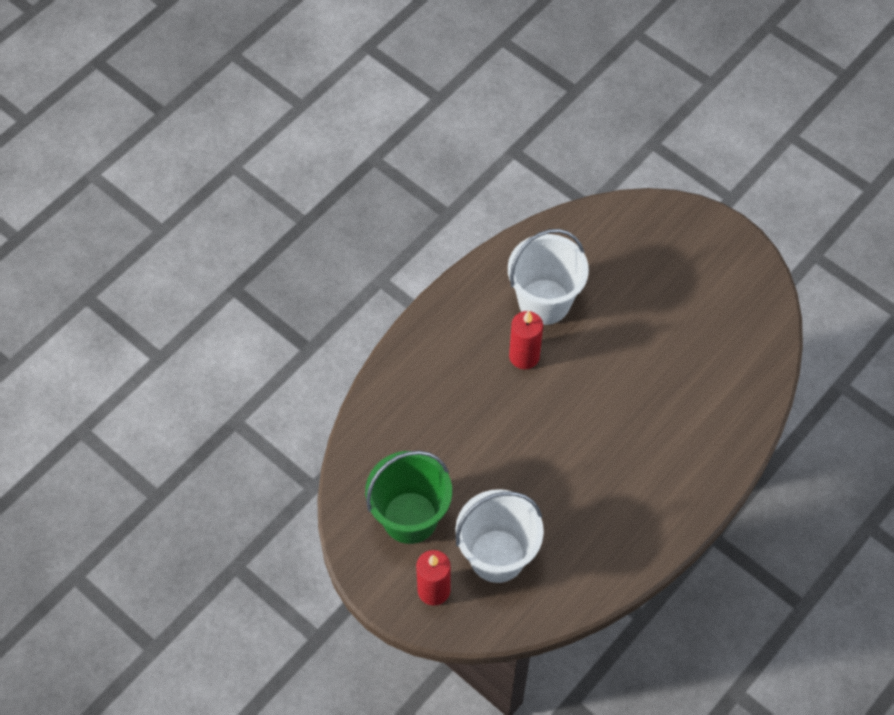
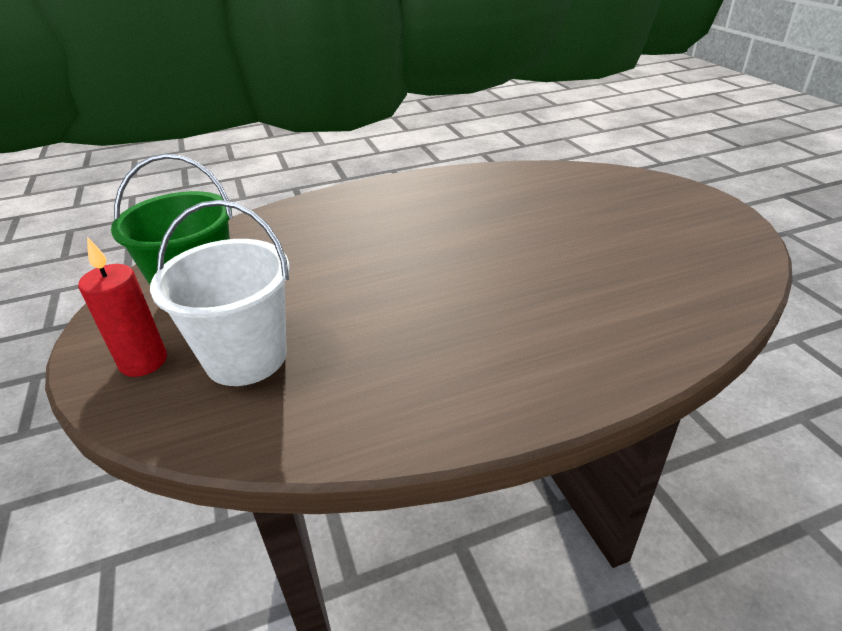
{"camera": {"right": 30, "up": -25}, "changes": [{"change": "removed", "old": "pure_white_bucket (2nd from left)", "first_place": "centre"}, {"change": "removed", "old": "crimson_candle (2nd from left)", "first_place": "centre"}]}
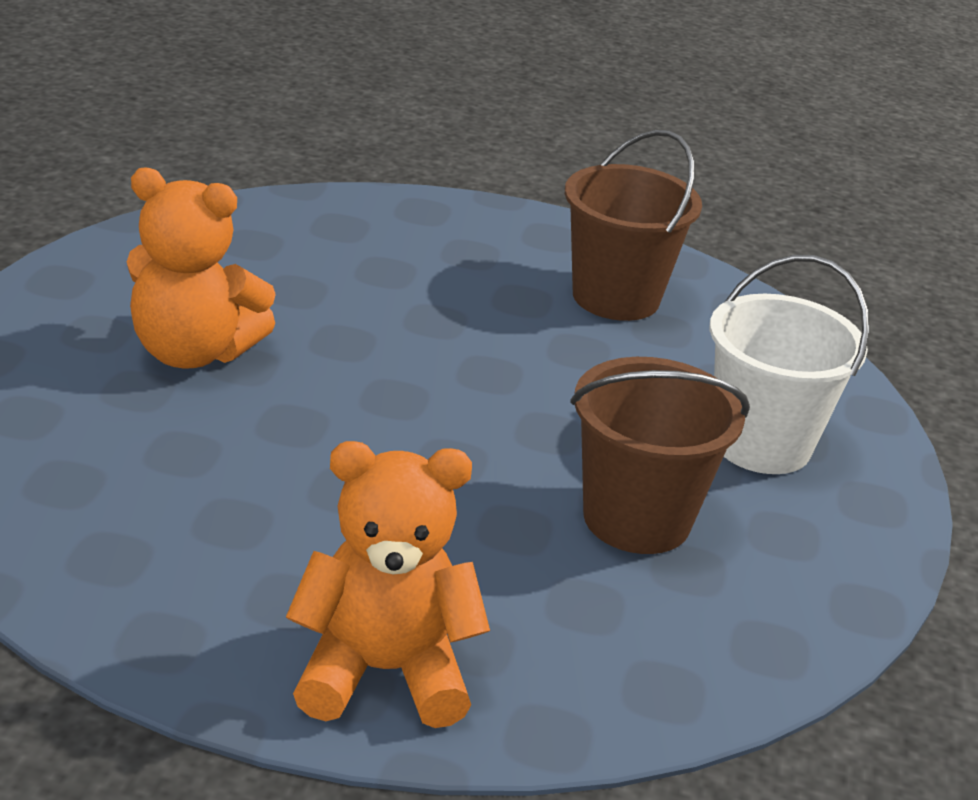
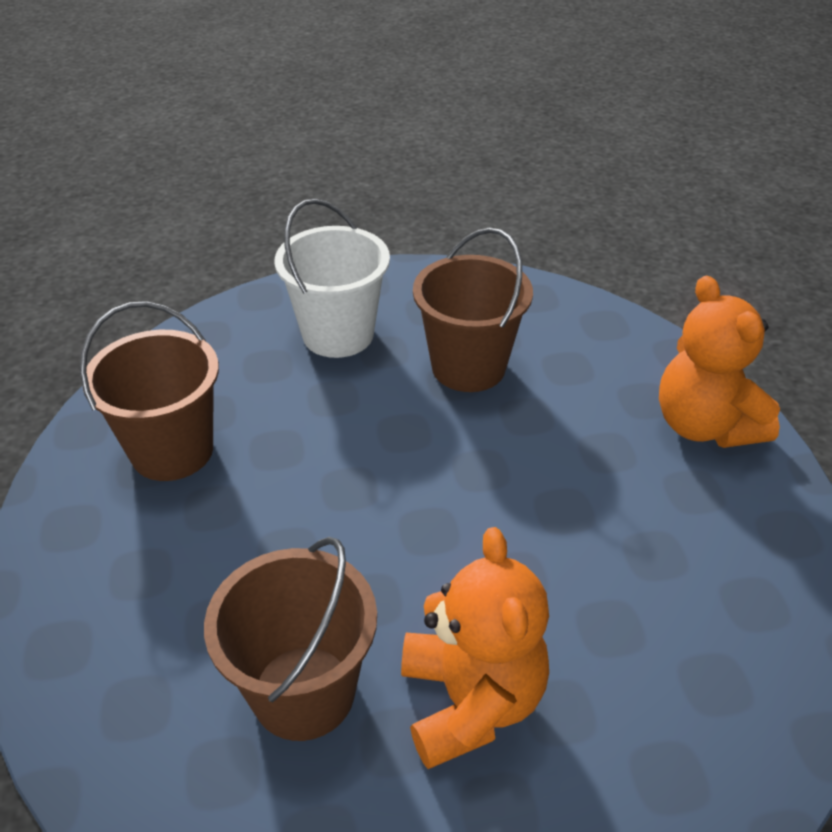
{"camera": {"right": -110, "up": 10}, "changes": [{"change": "added", "new": "russet_bucket (2nd from left)", "second_place": "bottom centre"}]}
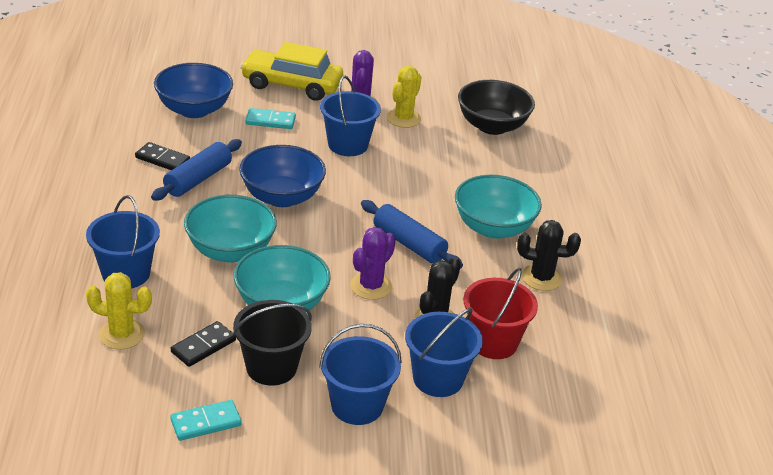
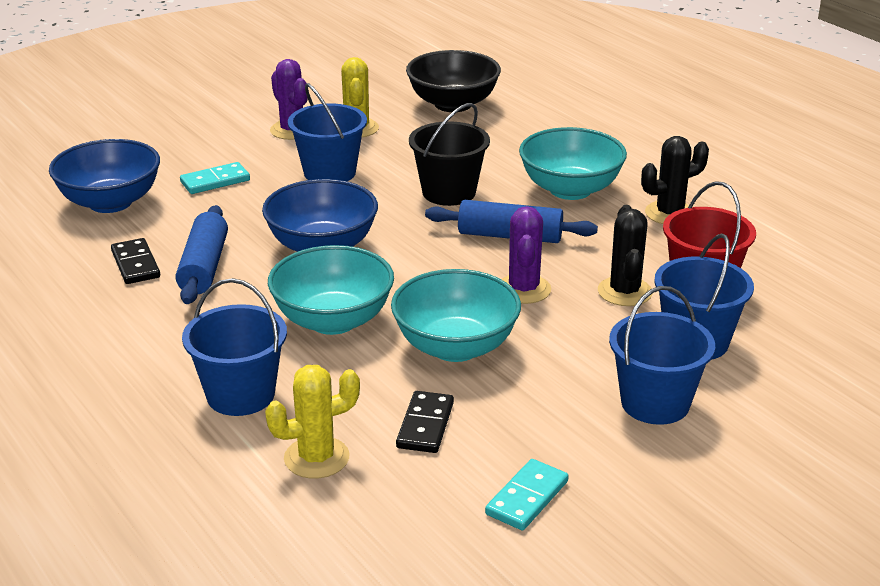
{"camera": {"right": -30, "up": -5}, "changes": [{"change": "removed", "old": "golden_automobile", "first_place": "top centre"}, {"change": "moved", "old": "ebony_bucket", "first_place": "bottom centre", "second_place": "top centre"}, {"change": "turned", "old": "ebony_domino_tile (1st from left)", "first_place": "top left", "second_place": "middle left", "degrees": 75}]}
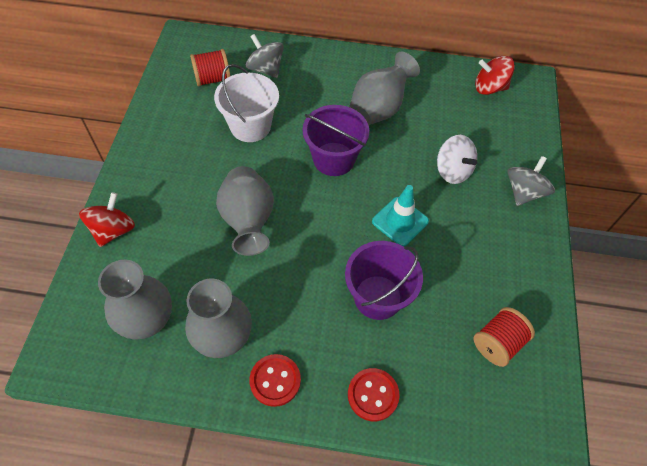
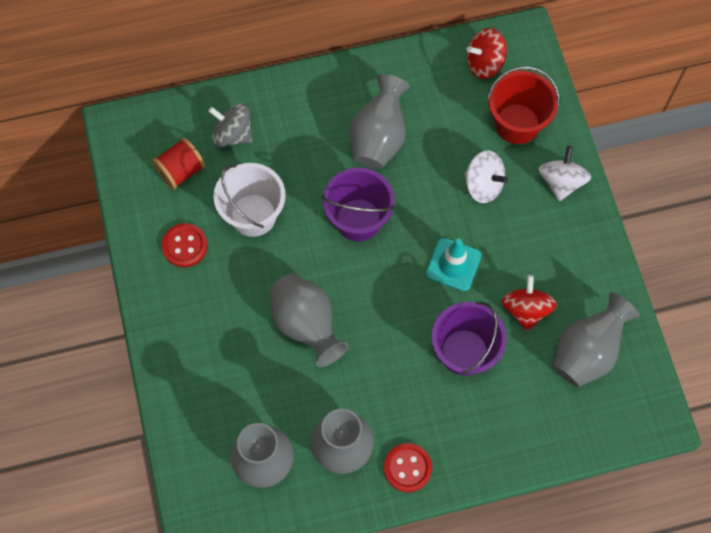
{"camera": {"right": -20, "up": 10}, "changes": [{"change": "added", "new": "crimson_bucket", "second_place": "top right"}, {"change": "moved", "old": "crimson_whirligig (1st from left in the first image)", "new": "crimson_whirligig (2nd from left)", "first_place": "middle left", "second_place": "middle right"}, {"change": "moved", "old": "crimson_button (2nd from left in the first image)", "new": "crimson_button (1st from left)", "first_place": "bottom centre", "second_place": "middle left"}, {"change": "replaced", "old": "crimson_bobbin (2nd from left)", "new": "gray_flower_vase (5th from left)", "first_place": "bottom right", "second_place": "middle right"}, {"change": "recoloured", "old": "gray_whirligig (2nd from left)", "new": "pure_white_whirligig (2nd from left)", "first_place": "middle right", "second_place": "top right"}]}
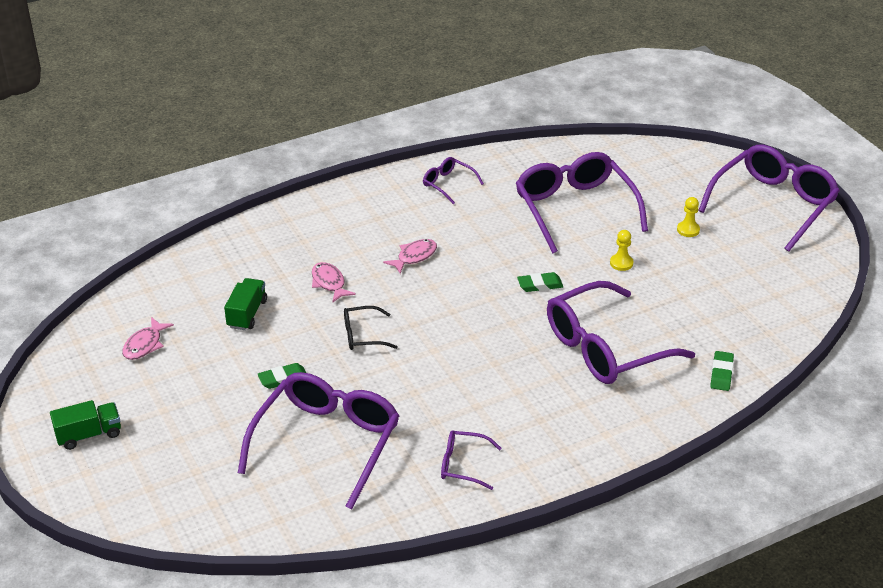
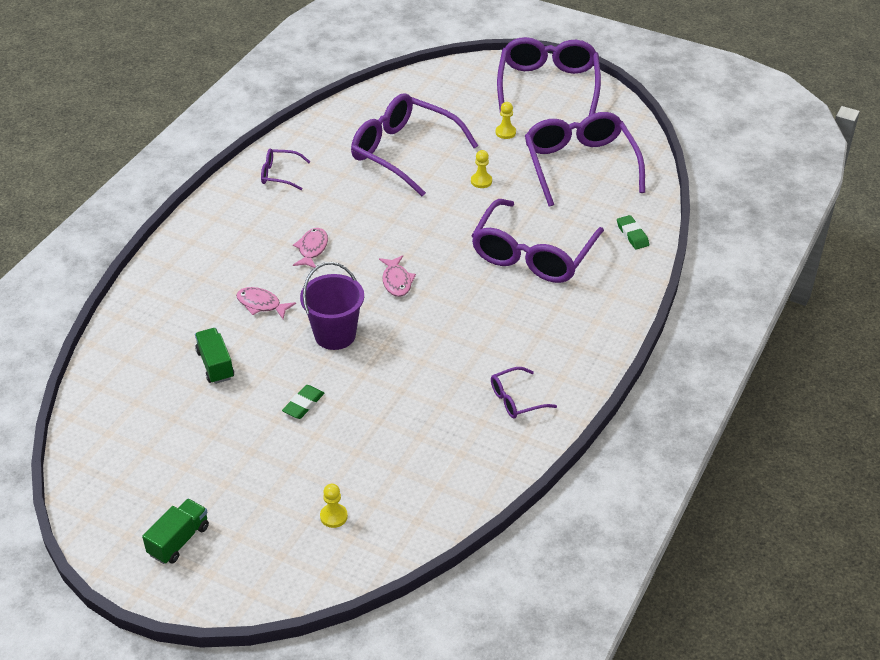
{"camera": {"right": -35, "up": 5}, "changes": [{"change": "removed", "old": "emerald_eraser (2nd from left)", "first_place": "centre"}, {"change": "added", "new": "golden_game_pawn (1st from left)", "second_place": "bottom centre"}, {"change": "moved", "old": "rosy_fish (1st from left in the first image)", "new": "rosy_fish (3rd from left)", "first_place": "middle left", "second_place": "centre"}, {"change": "moved", "old": "purple_spectacles (1st from left in the first image)", "new": "purple_spectacles (6th from left)", "first_place": "bottom centre", "second_place": "top centre"}, {"change": "replaced", "old": "ebony_spectacles", "new": "purple_bucket", "first_place": "centre", "second_place": "centre"}]}
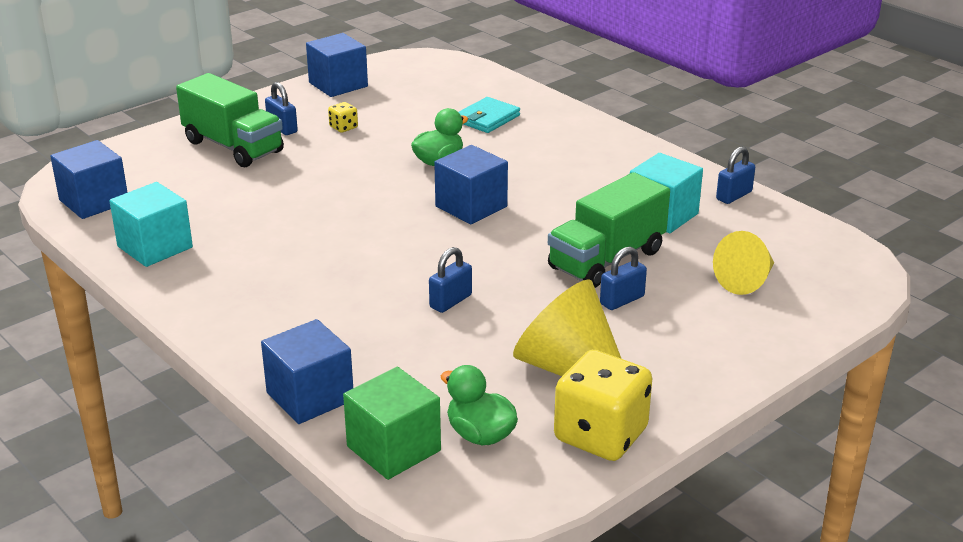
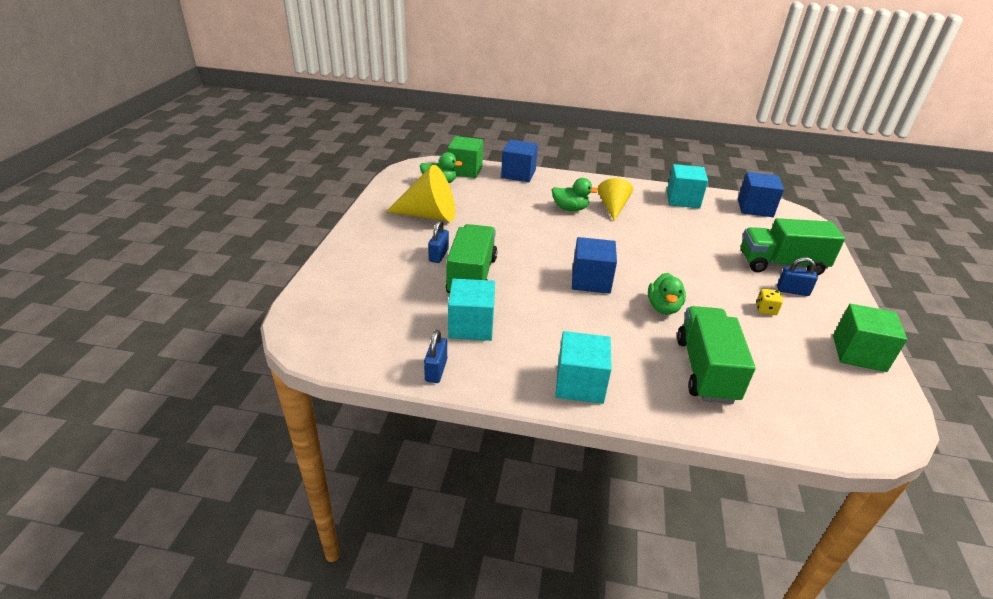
{"camera": {"right": 140, "up": 5}, "changes": [{"change": "removed", "old": "blue_lock (2nd from left)", "first_place": "centre"}, {"change": "removed", "old": "golden_die (2nd from left)", "first_place": "bottom centre"}, {"change": "added", "new": "emerald_rubber_duck (2nd from left)", "second_place": "top centre"}, {"change": "added", "new": "teal_solid_cube (2nd from left)", "second_place": "centre"}, {"change": "moved", "old": "golden_cone_shape (2nd from left)", "first_place": "middle right", "second_place": "top centre"}, {"change": "replaced", "old": "teal_card_wallet", "new": "emerald_lorry (2nd from left)", "first_place": "top centre", "second_place": "middle right"}, {"change": "recoloured", "old": "blue_solid_cube (3rd from left)", "new": "emerald_solid_cube (2nd from left)", "first_place": "top centre", "second_place": "middle right"}]}
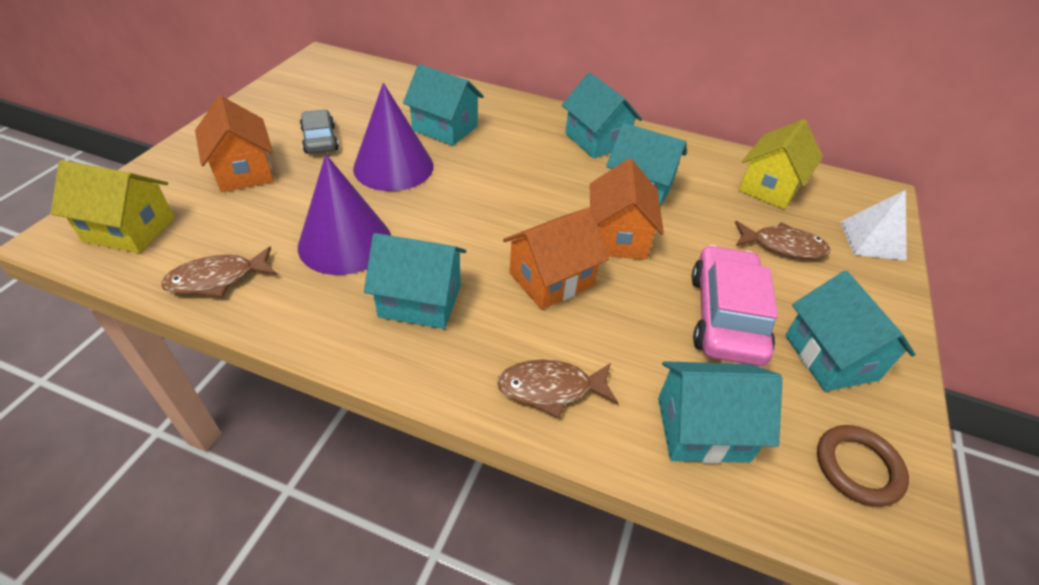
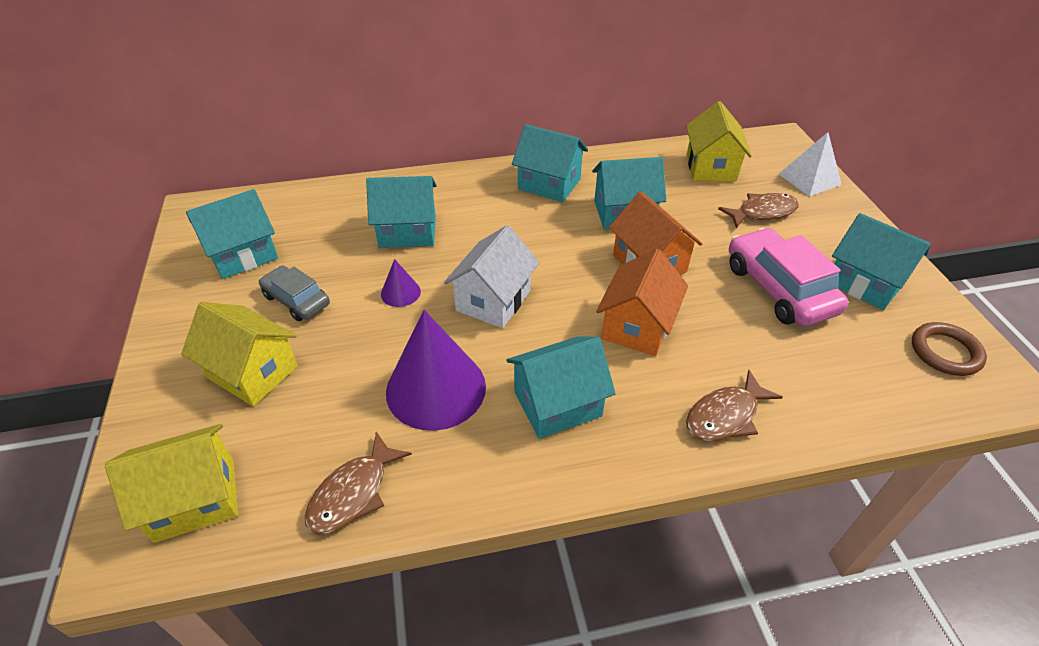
{"camera": {"right": -30, "up": 0}, "changes": [{"change": "added", "new": "pure_white_toy_house", "second_place": "centre"}, {"change": "moved", "old": "teal_toy_house (5th from left in the first image)", "new": "teal_toy_house (1st from left)", "first_place": "bottom right", "second_place": "middle left"}, {"change": "recoloured", "old": "bright_orange_toy_house (1st from left)", "new": "golden_toy_house (2nd from left)", "first_place": "top left", "second_place": "middle left"}, {"change": "resized", "old": "purple_cone_shape (2nd from left in the first image)", "first_place": "top centre", "second_place": "centre", "factor": 0.46}]}
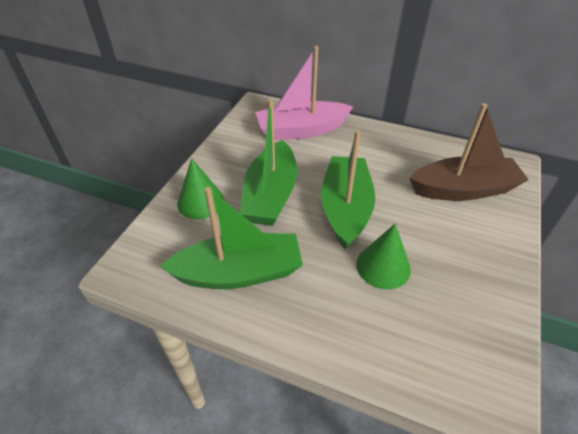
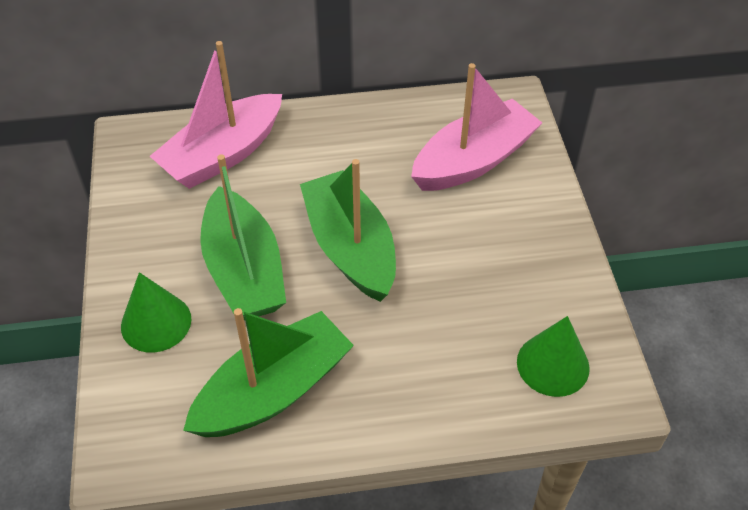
{"camera": {"right": -30, "up": 5}, "changes": [{"change": "moved", "old": "emerald_cone_shape (2nd from left)", "first_place": "centre", "second_place": "bottom right"}, {"change": "recoloured", "old": "russet_sailboat", "new": "rosy_sailboat (2nd from left)", "first_place": "middle right", "second_place": "top centre"}]}
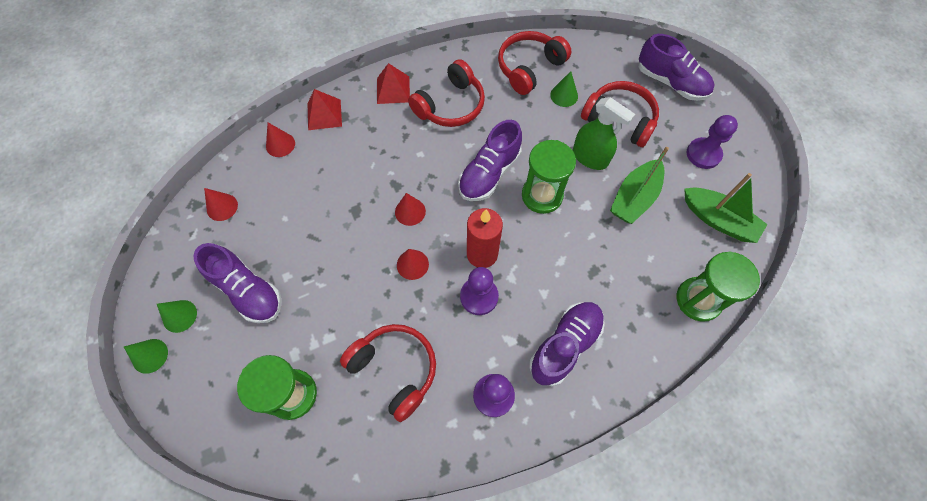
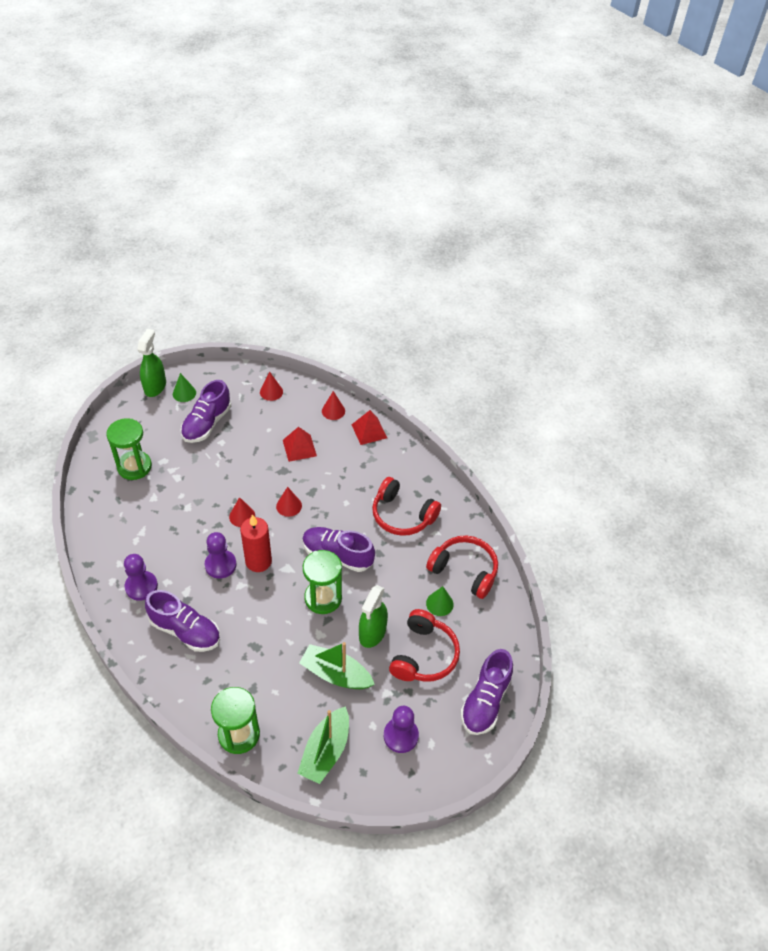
{"camera": {"right": 75, "up": -15}, "changes": [{"change": "removed", "old": "crimson_headset (1st from left)", "first_place": "bottom centre"}, {"change": "moved", "old": "crimson_solid_pyramid (2nd from left in the first image)", "new": "crimson_solid_pyramid (1st from left)", "first_place": "top centre", "second_place": "centre"}, {"change": "replaced", "old": "emerald_cone_shape (1st from left)", "new": "emerald_sprayer (1st from left)", "first_place": "bottom left", "second_place": "middle left"}]}
